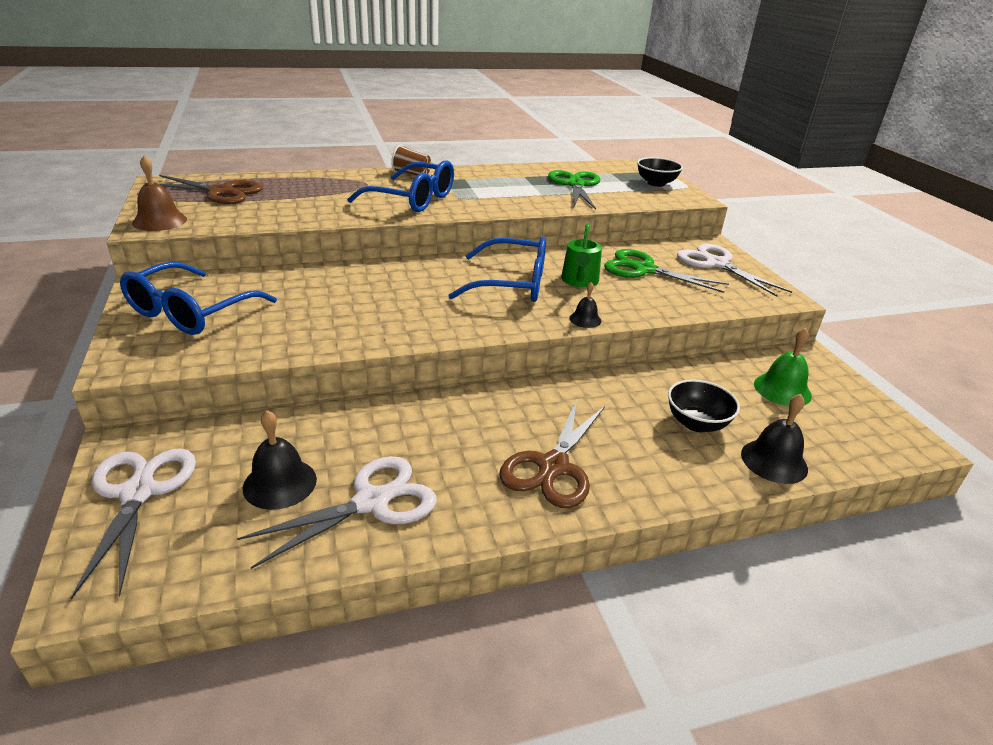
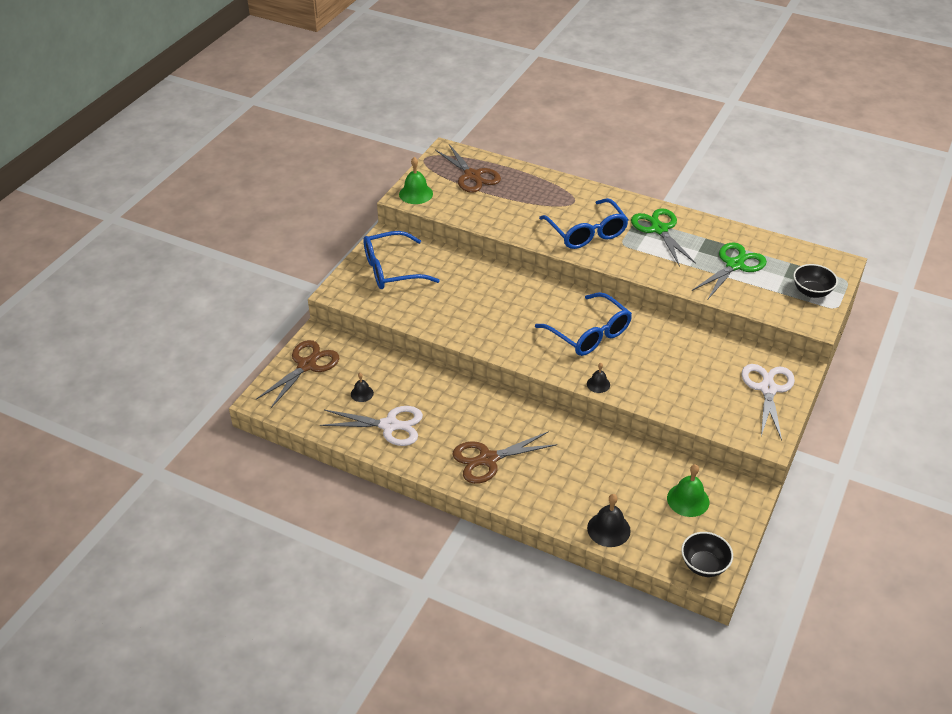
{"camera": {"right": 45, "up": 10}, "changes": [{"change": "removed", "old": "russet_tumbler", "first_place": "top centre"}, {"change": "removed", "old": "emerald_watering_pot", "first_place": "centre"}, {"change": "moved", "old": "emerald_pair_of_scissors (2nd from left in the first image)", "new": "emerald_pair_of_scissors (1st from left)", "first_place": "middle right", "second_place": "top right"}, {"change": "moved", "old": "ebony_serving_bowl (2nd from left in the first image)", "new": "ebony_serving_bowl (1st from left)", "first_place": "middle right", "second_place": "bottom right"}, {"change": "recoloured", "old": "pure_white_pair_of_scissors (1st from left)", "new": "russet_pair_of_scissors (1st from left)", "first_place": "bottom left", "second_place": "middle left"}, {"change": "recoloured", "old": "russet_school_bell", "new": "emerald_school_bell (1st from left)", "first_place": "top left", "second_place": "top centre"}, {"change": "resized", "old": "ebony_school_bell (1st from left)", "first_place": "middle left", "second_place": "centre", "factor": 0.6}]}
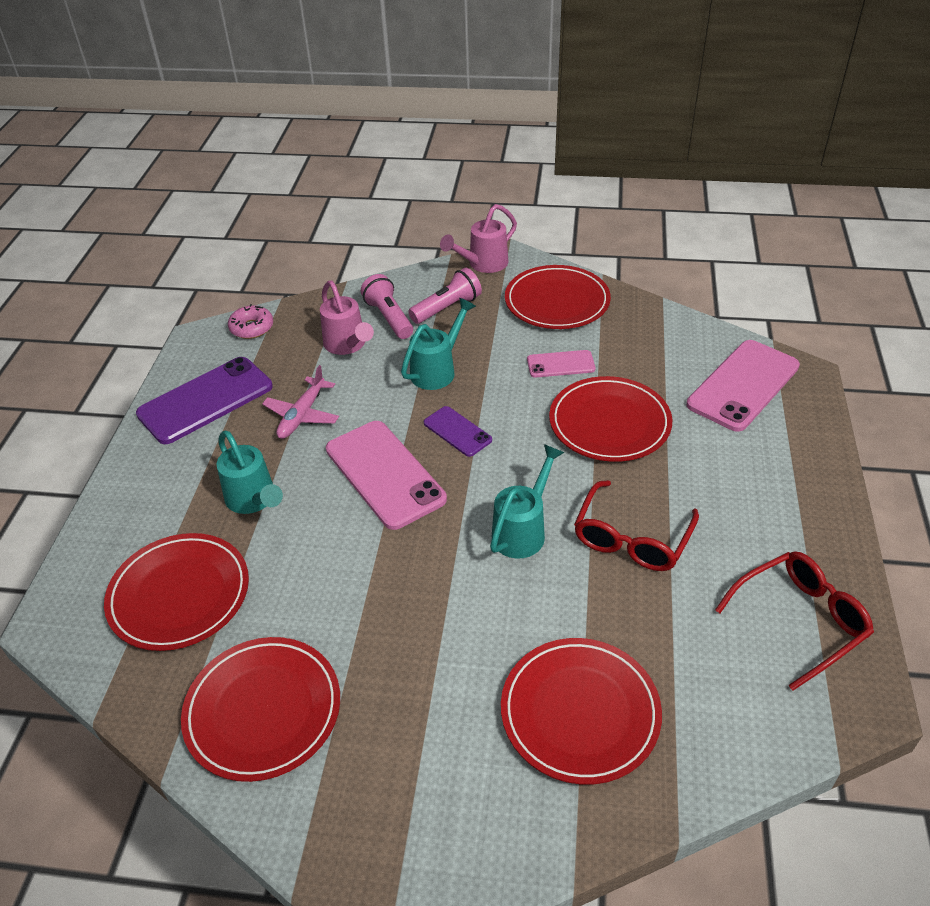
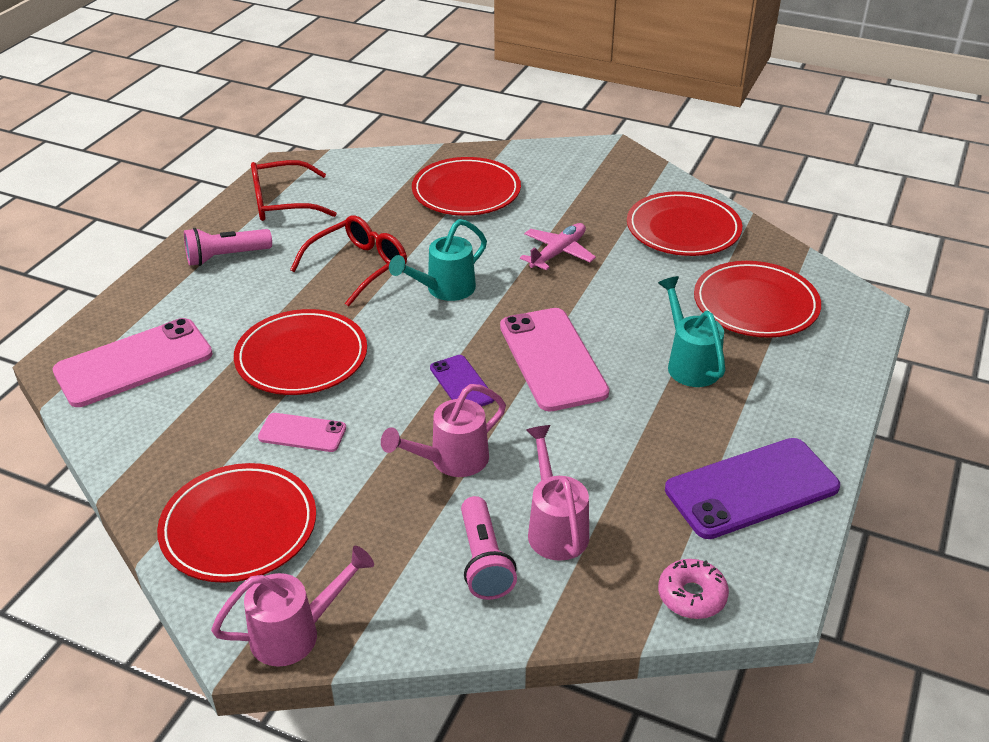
{"camera": {"right": -165, "up": -5}, "changes": [{"change": "moved", "old": "rosy_aeroplane", "first_place": "middle left", "second_place": "top centre"}, {"change": "moved", "old": "rosy_torch (2nd from left in the first image)", "new": "rosy_torch (1st from left)", "first_place": "top centre", "second_place": "top left"}, {"change": "recoloured", "old": "teal_watering_pot (2nd from left)", "new": "rosy_watering_pot (2nd from left)", "first_place": "centre", "second_place": "centre"}]}
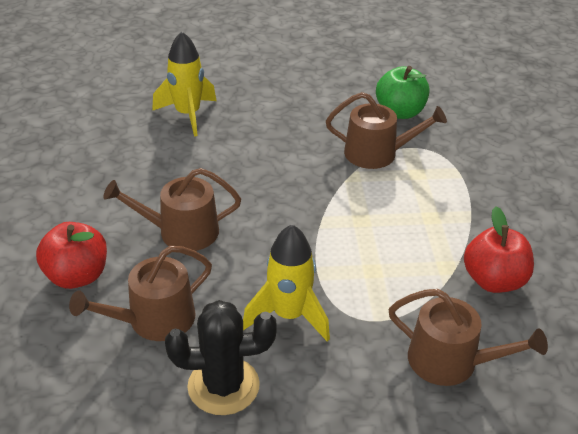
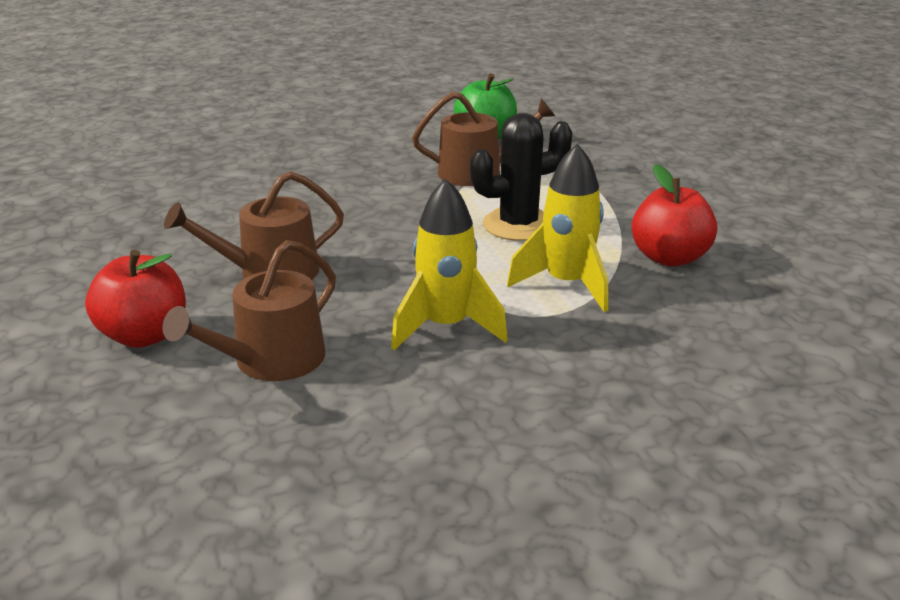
{"camera": {"right": -15, "up": -10}, "changes": [{"change": "removed", "old": "russet_watering_pot (4th from left)", "first_place": "bottom right"}, {"change": "moved", "old": "golden_rocket (1st from left in the first image)", "new": "golden_rocket (2nd from left)", "first_place": "top left", "second_place": "centre"}, {"change": "moved", "old": "ebony_saguaro_cactus", "first_place": "bottom centre", "second_place": "top centre"}]}
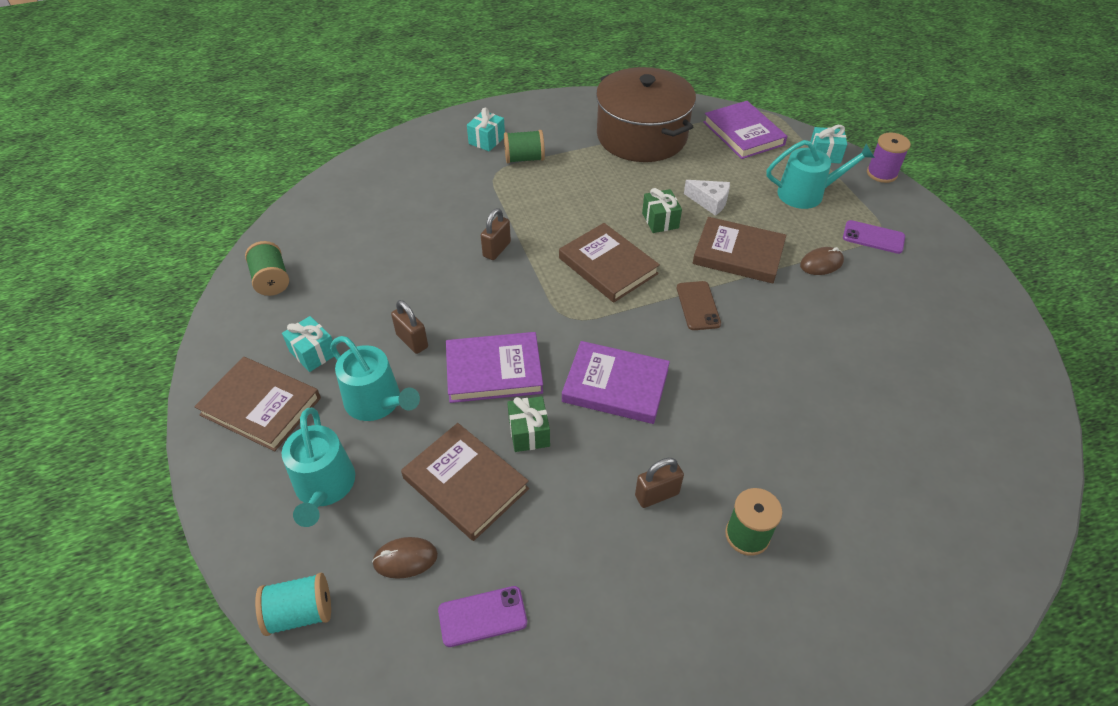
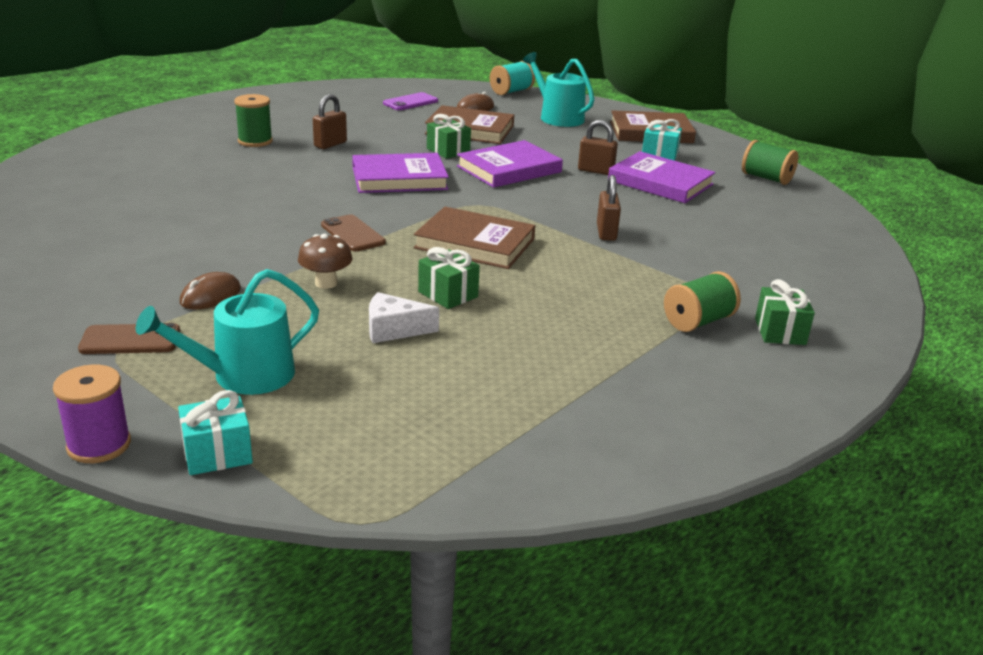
{"camera": {"right": 150, "up": -20}, "changes": [{"change": "removed", "old": "teal_watering_pot (2nd from left)", "first_place": "centre"}, {"change": "removed", "old": "russet_cooking_pot", "first_place": "top centre"}, {"change": "moved", "old": "purple_hardback (3rd from left)", "first_place": "top centre", "second_place": "top right"}, {"change": "replaced", "old": "russet_hardback (4th from left)", "new": "russet_toadstool", "first_place": "centre", "second_place": "middle left"}, {"change": "recoloured", "old": "teal_wrapped_gift (2nd from left)", "new": "emerald_wrapped_gift (3rd from left)", "first_place": "top centre", "second_place": "middle right"}, {"change": "recoloured", "old": "purple_mobile_phone (2nd from left)", "new": "russet_mobile_phone (1st from left)", "first_place": "middle right", "second_place": "middle left"}]}
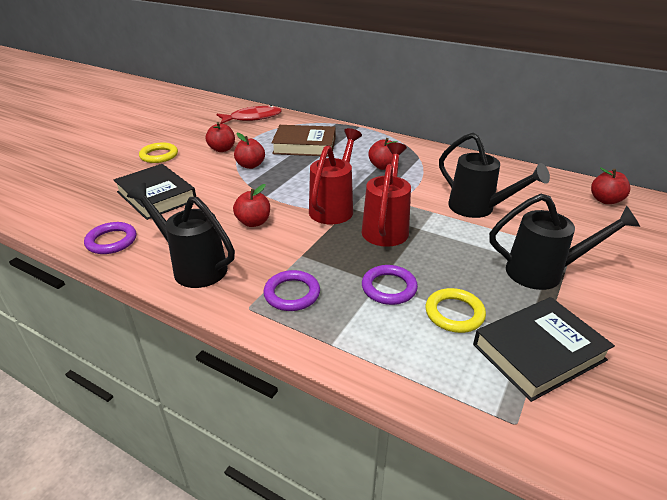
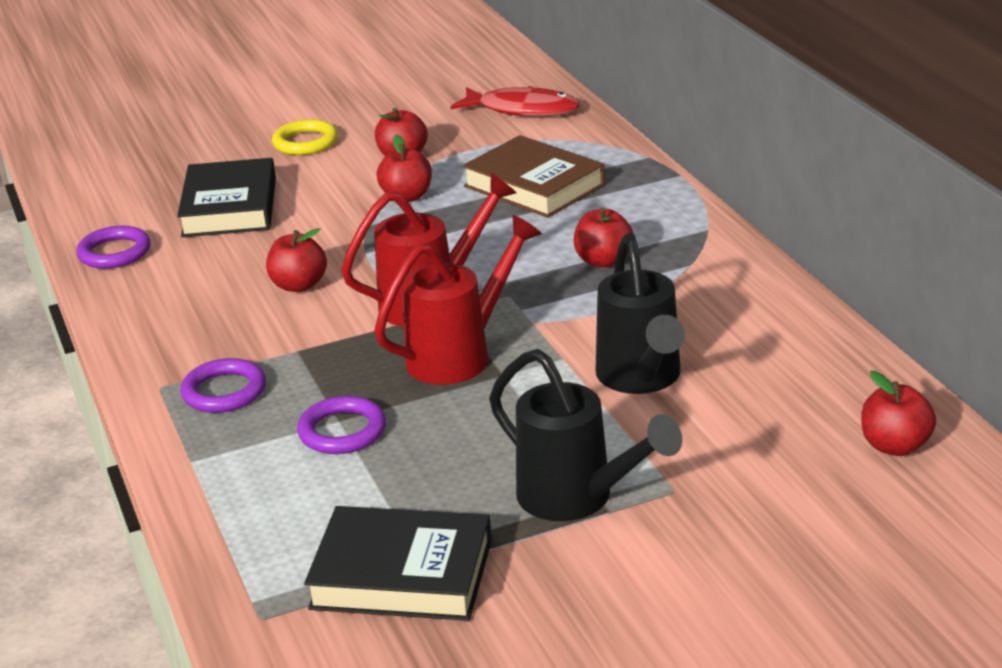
{"camera": {"right": 40, "up": -5}, "changes": [{"change": "removed", "old": "ebony_watering_pot (1st from left)", "first_place": "middle left"}, {"change": "removed", "old": "golden_hoop (2nd from left)", "first_place": "middle right"}]}
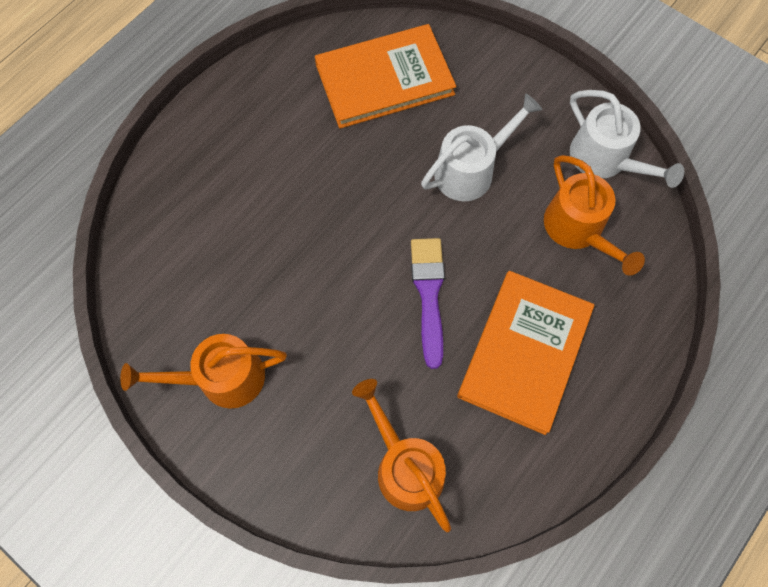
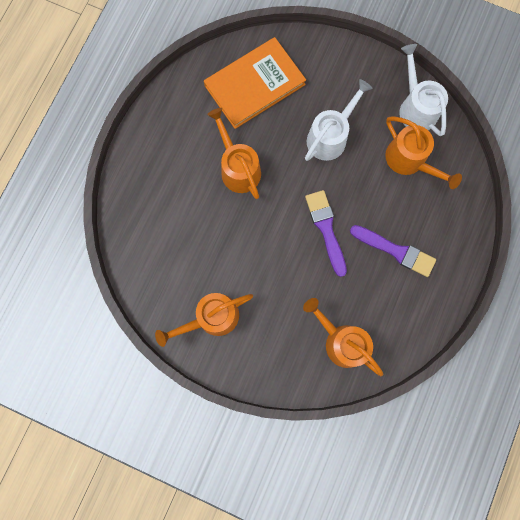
{"camera": {"right": -15, "up": 10}, "changes": [{"change": "added", "new": "bright_orange_watering_pot (2nd from left)", "second_place": "top centre"}, {"change": "replaced", "old": "bright_orange_hardback (2nd from left)", "new": "purple_paintbrush (2nd from left)", "first_place": "middle right", "second_place": "middle right"}, {"change": "turned", "old": "pure_white_watering_pot (2nd from left)", "first_place": "top right", "second_place": "top right", "degrees": -150}]}
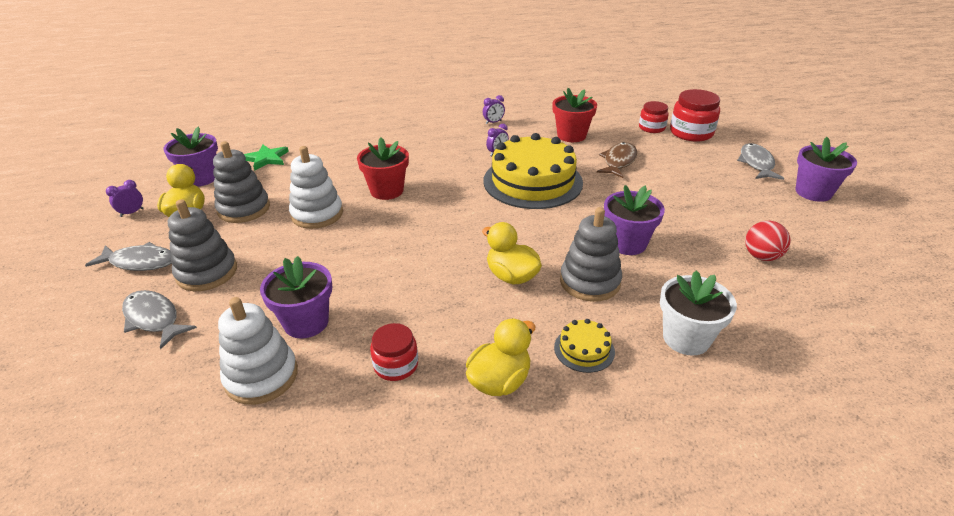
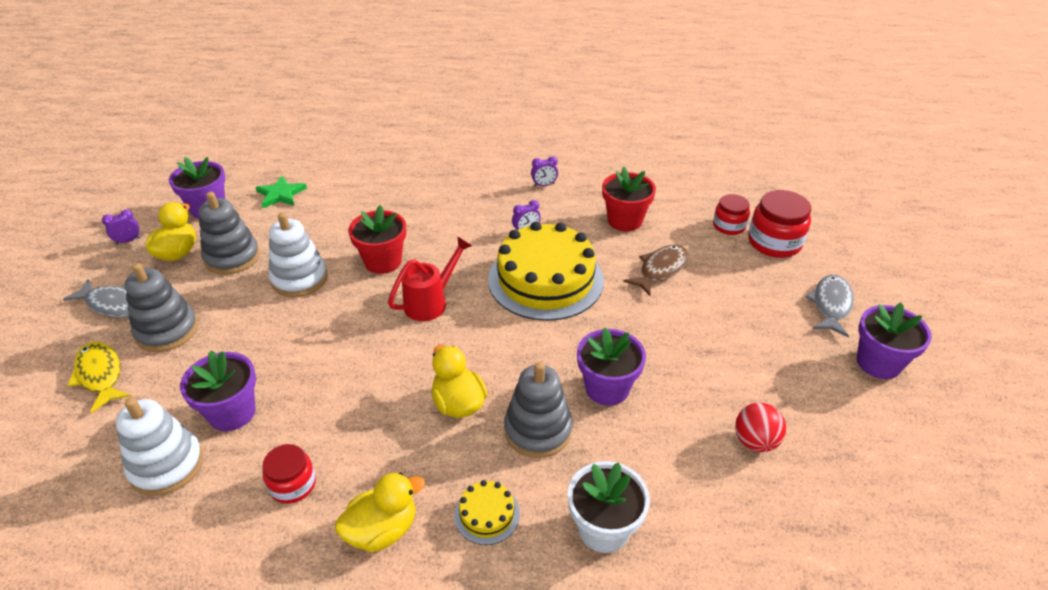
{"camera": {"right": 15, "up": 5}, "changes": [{"change": "added", "new": "crimson_watering_pot", "second_place": "centre"}, {"change": "recoloured", "old": "gray_fish (2nd from left)", "new": "golden_fish", "first_place": "middle left", "second_place": "middle left"}]}
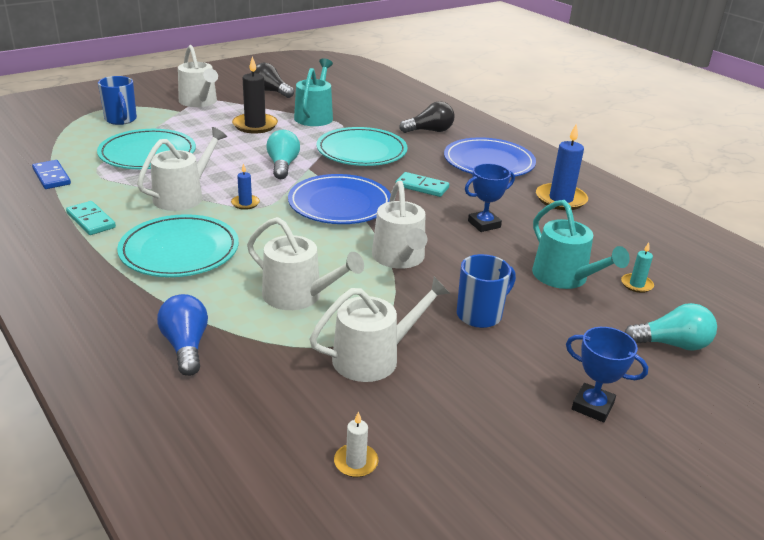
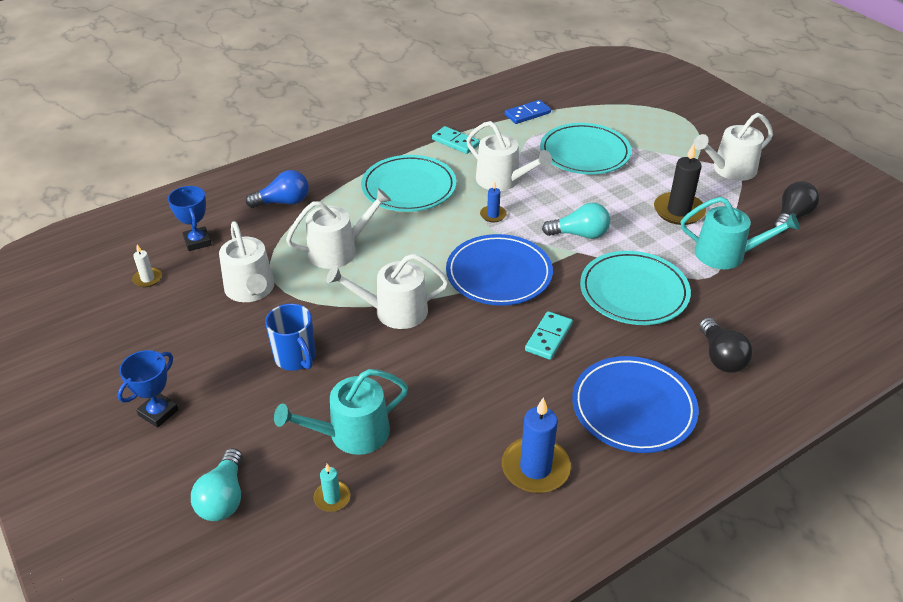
{"camera": {"right": 95, "up": 10}, "changes": [{"change": "removed", "old": "blue_mug (1st from left)", "first_place": "top left"}, {"change": "moved", "old": "blue_trophy (1st from left in the first image)", "new": "blue_trophy (2nd from left)", "first_place": "centre", "second_place": "middle left"}, {"change": "turned", "old": "teal_domino_tile (1st from left)", "first_place": "middle left", "second_place": "top centre", "degrees": 75}, {"change": "turned", "old": "pure_white_watering_pot (3rd from left in the first image)", "first_place": "centre", "second_place": "centre", "degrees": -150}]}
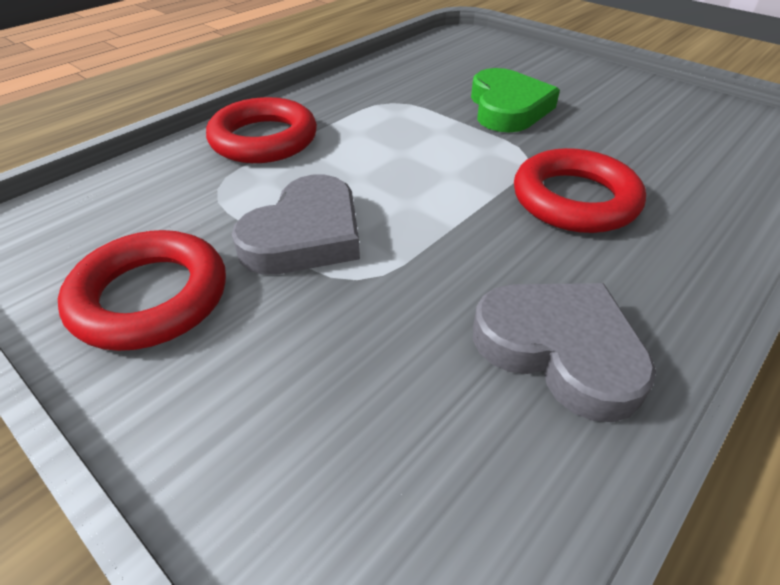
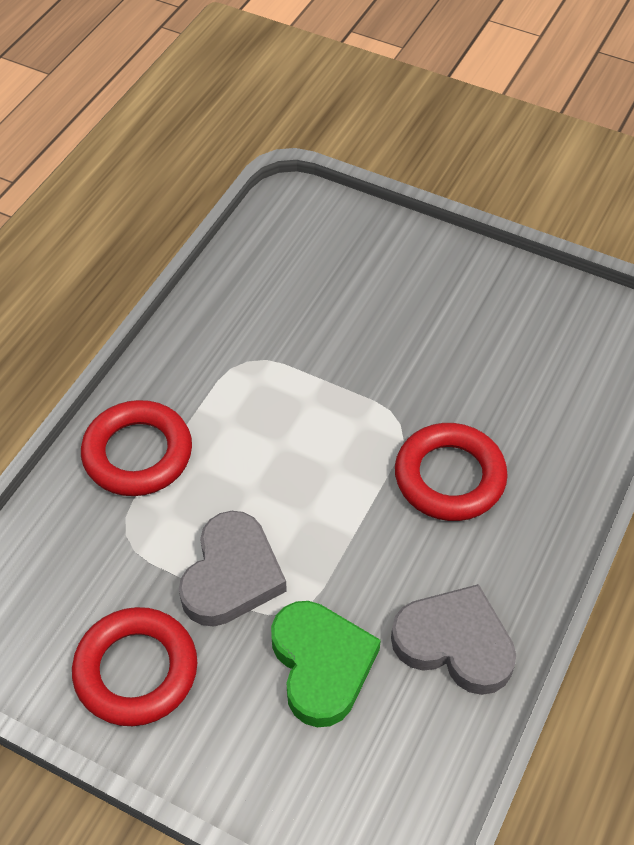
{"camera": {"right": -15, "up": 10}, "changes": [{"change": "moved", "old": "emerald_heart", "first_place": "top centre", "second_place": "bottom centre"}]}
